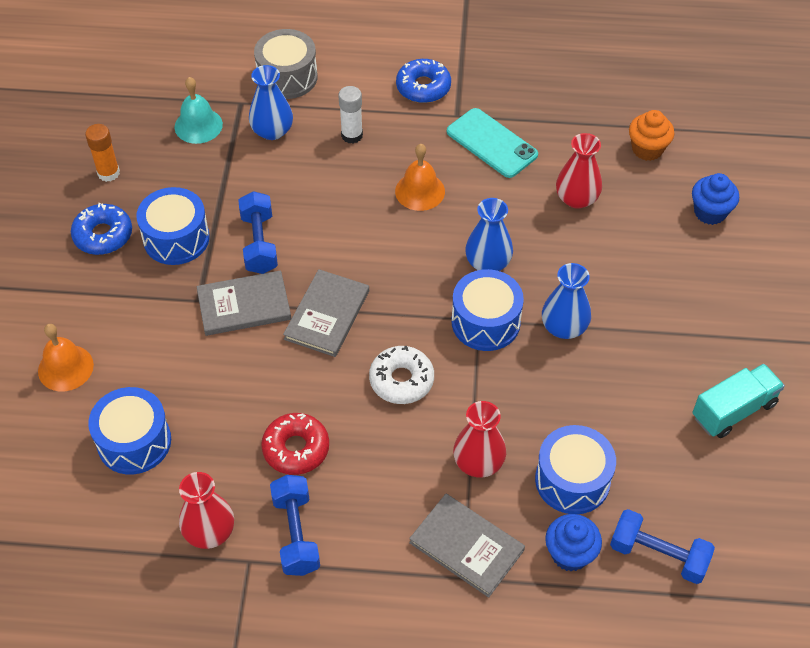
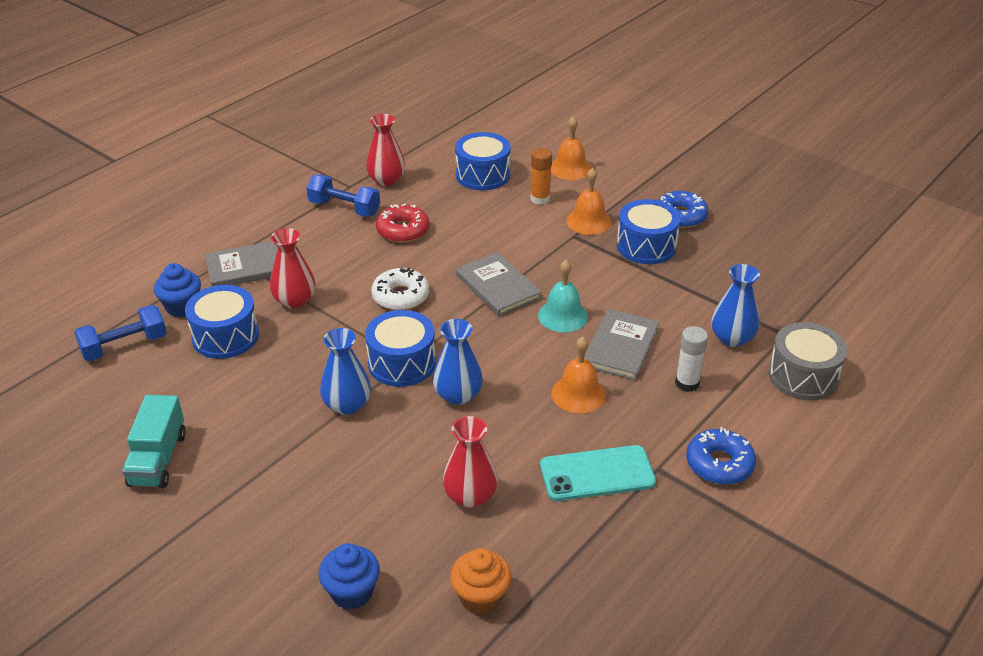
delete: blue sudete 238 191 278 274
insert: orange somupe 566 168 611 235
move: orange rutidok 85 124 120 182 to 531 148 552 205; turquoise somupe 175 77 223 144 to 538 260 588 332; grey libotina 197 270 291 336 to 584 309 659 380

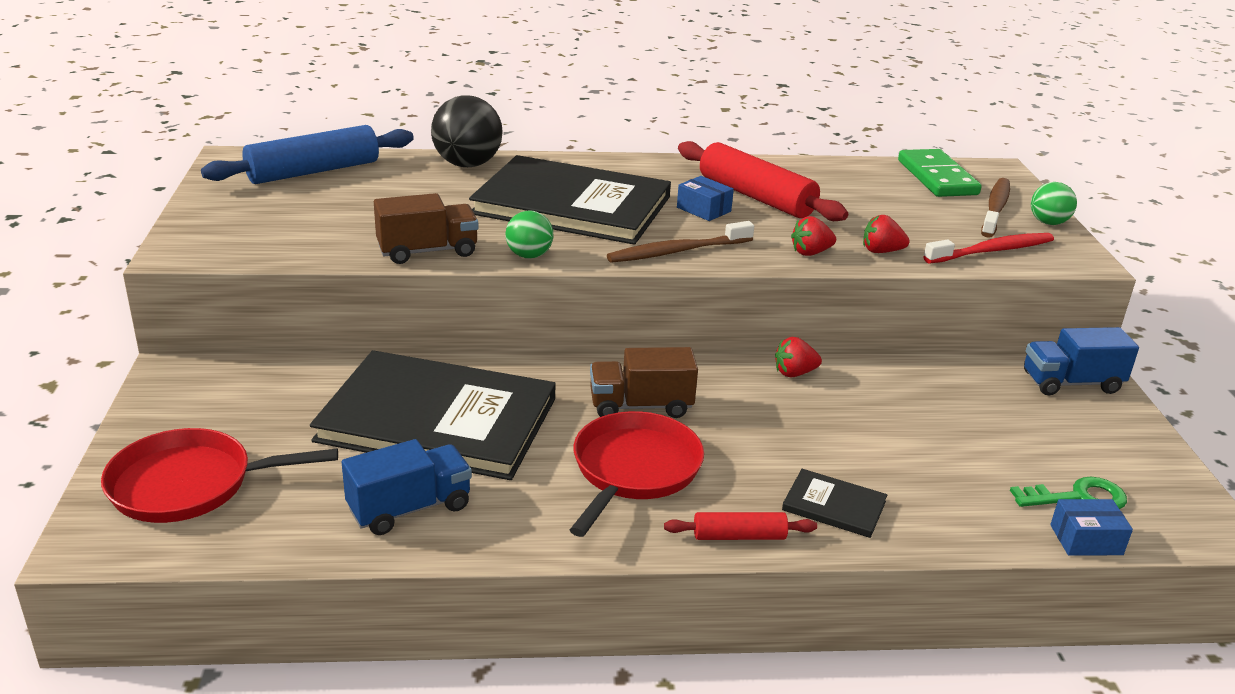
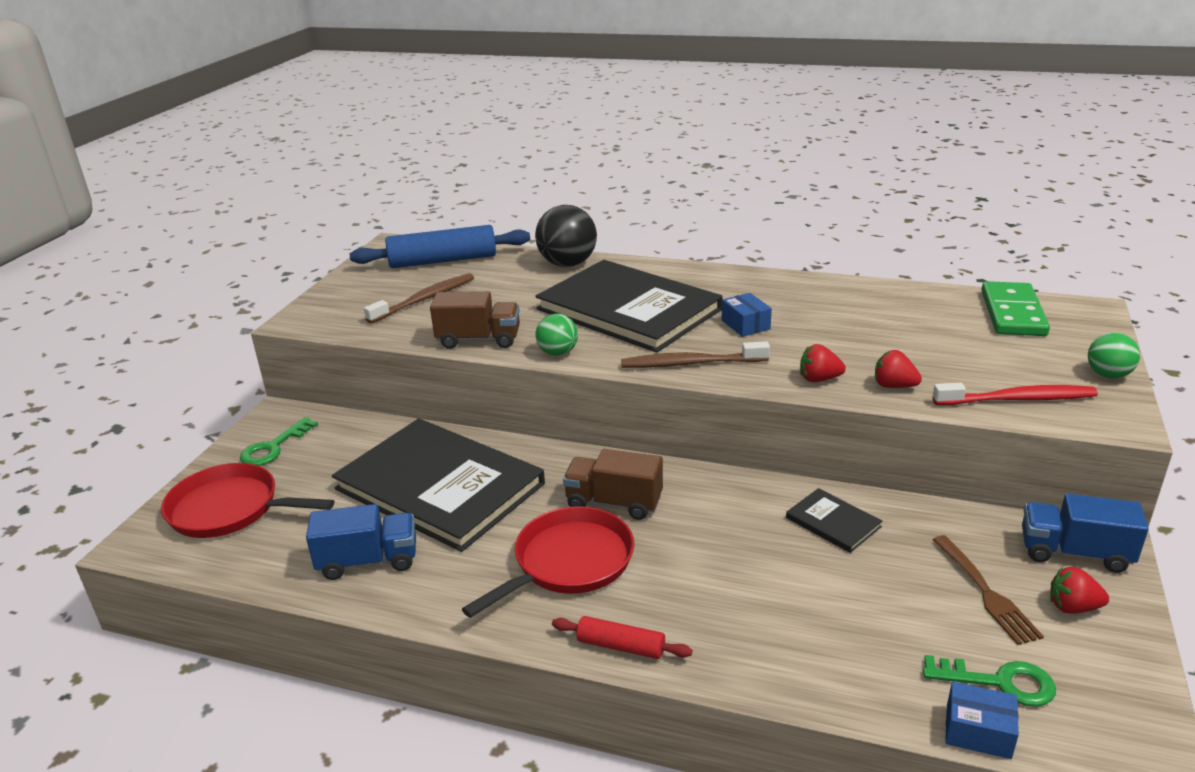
delete: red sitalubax 678 141 848 221
insert: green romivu 240 417 318 466; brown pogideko 932 535 1044 645
move: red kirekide 775 337 822 377 to 1050 567 1109 614; black libotina 782 469 887 538 to 786 488 883 553; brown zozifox 981 178 1010 238 to 364 273 474 324

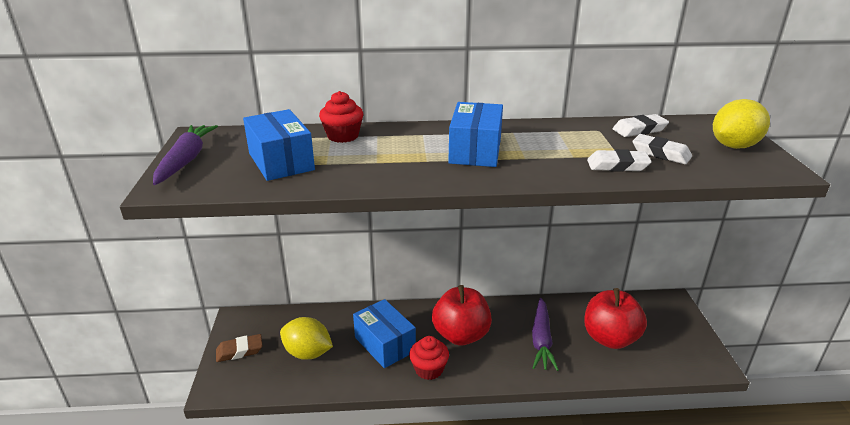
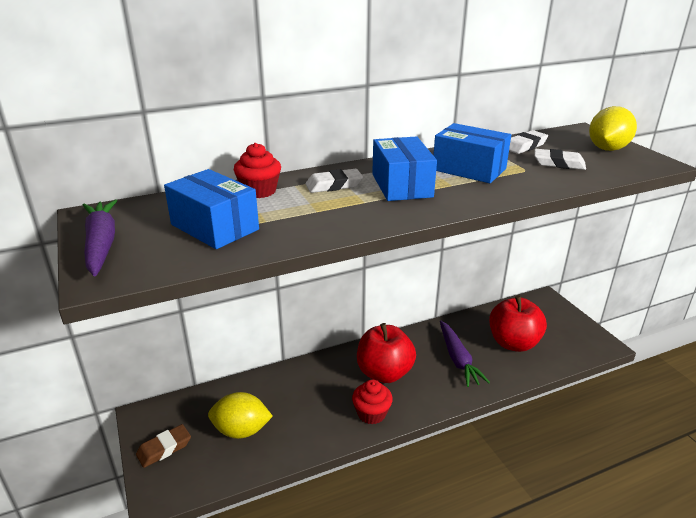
move: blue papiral 353 299 416 368 to 433 123 511 183; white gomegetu 587 149 652 172 to 305 169 363 193

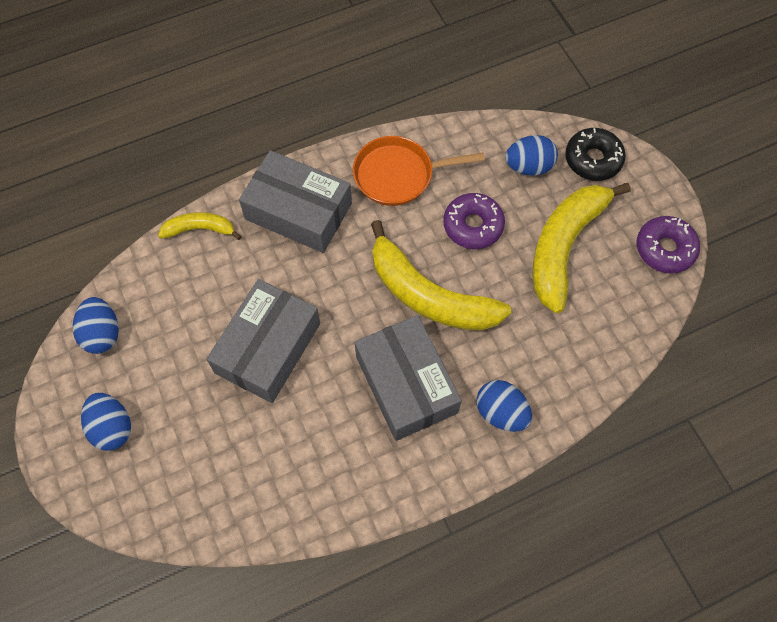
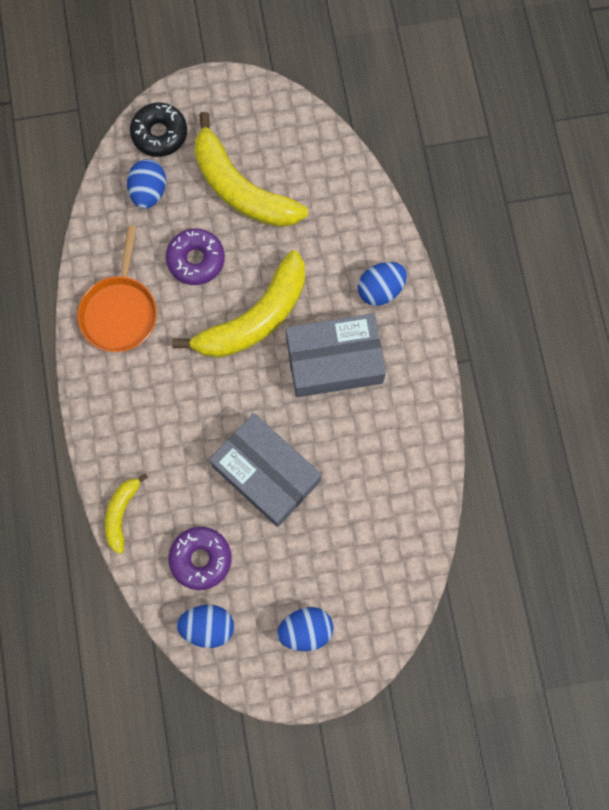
delete: grey papiral 239 150 352 253
move: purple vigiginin 637 216 700 273 to 168 527 232 590

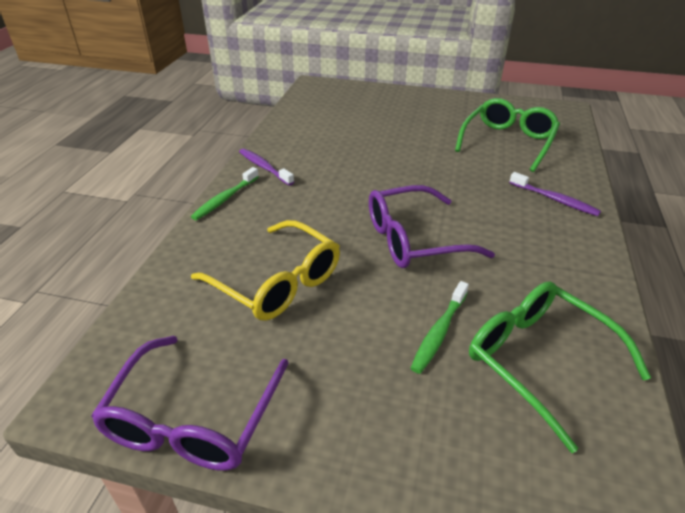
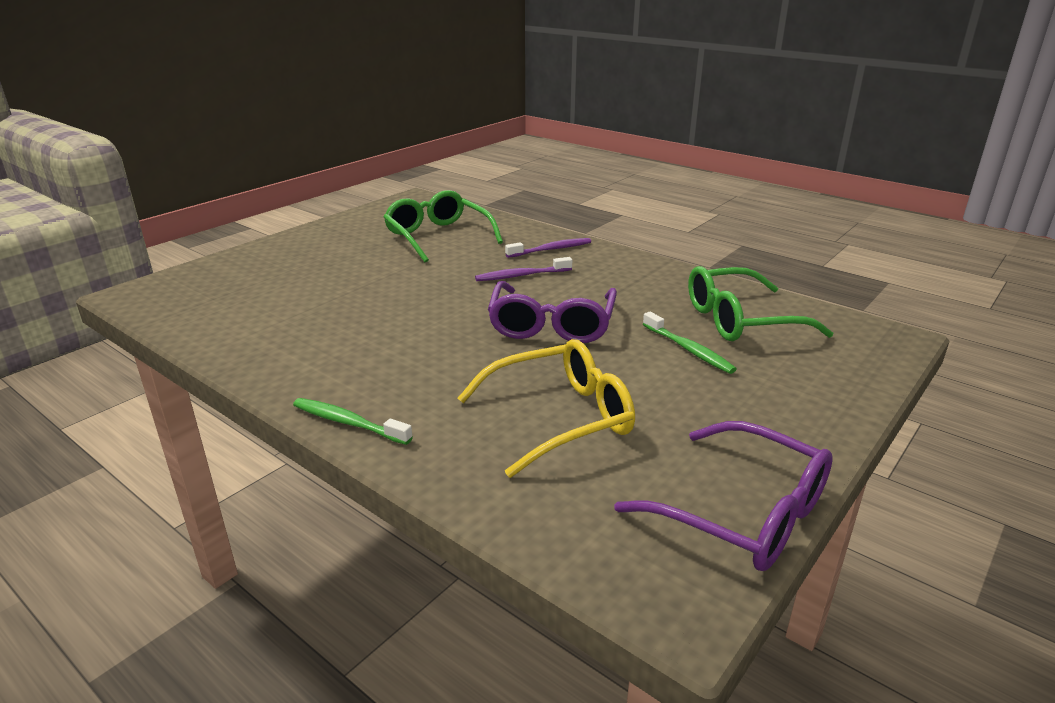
move: purple zozifox 239 149 294 186 to 475 257 572 281
rotate: green zozifox 191 167 259 220 = 293 398 413 445 150 degrees clockwise

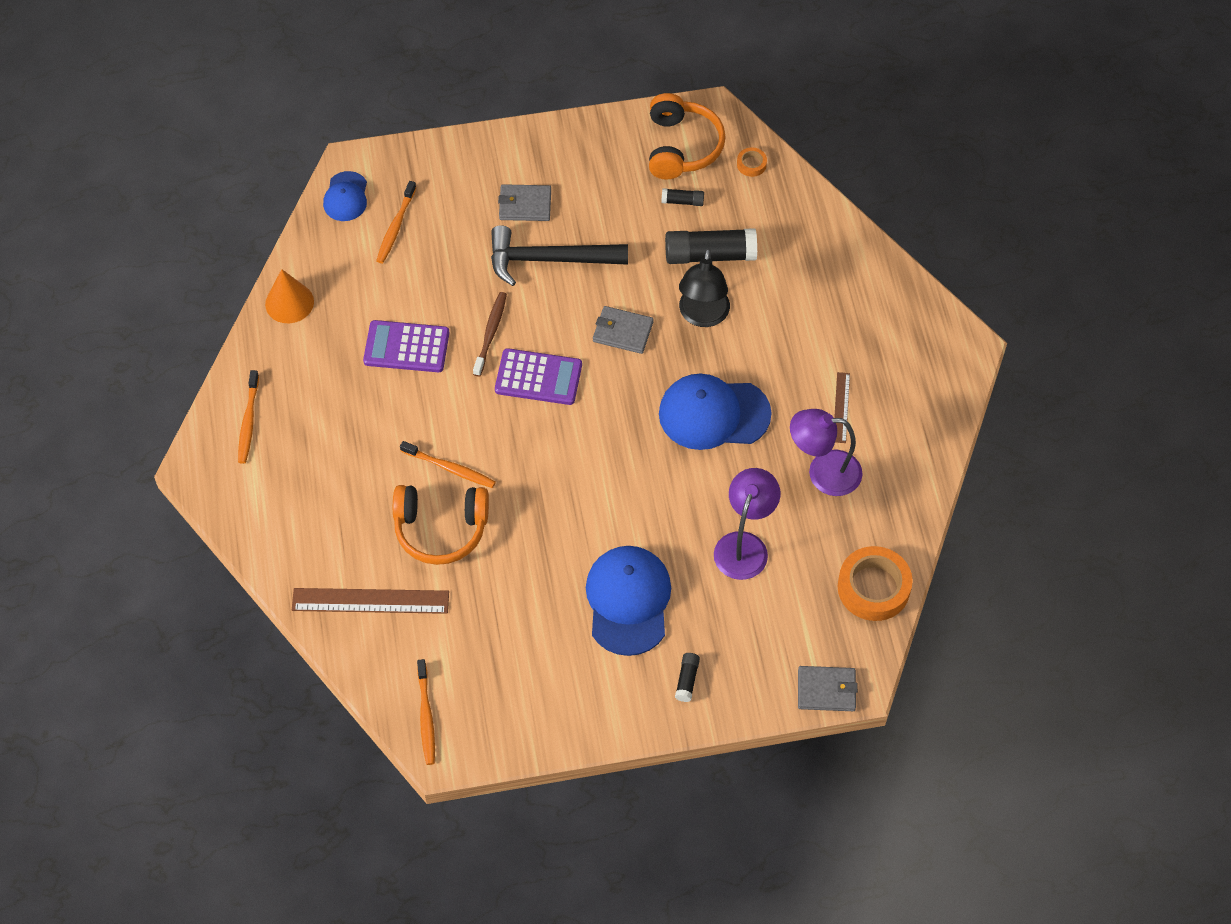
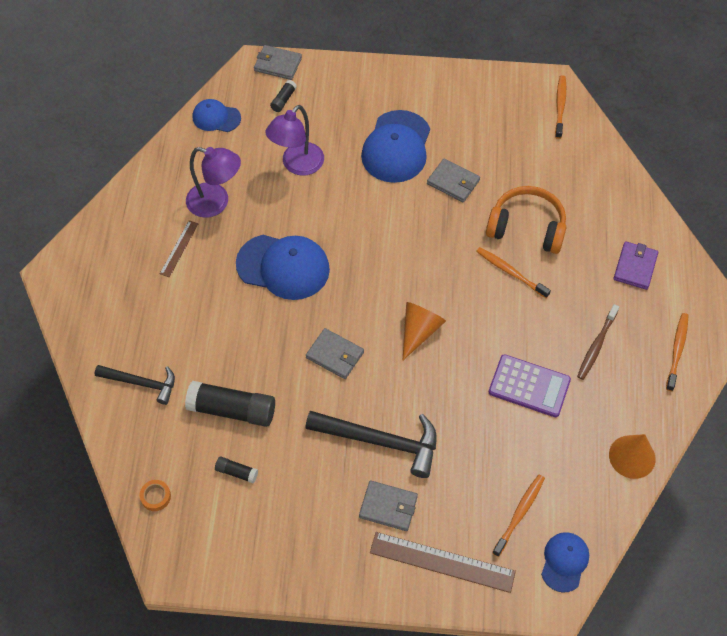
delete: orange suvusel 649 93 726 179; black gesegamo 679 248 730 327
insert: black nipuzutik 95 365 175 405; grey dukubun 427 158 480 202; purple dukubun 613 241 658 290
move: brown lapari 292 588 449 614 to 370 532 516 593; brown zozifox 473 292 507 377 to 577 304 619 380; black rutidok 675 653 700 702 to 270 80 297 112
replace: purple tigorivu 495 348 582 405 to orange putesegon 402 302 446 361; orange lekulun 838 546 913 621 to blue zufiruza 193 99 241 132

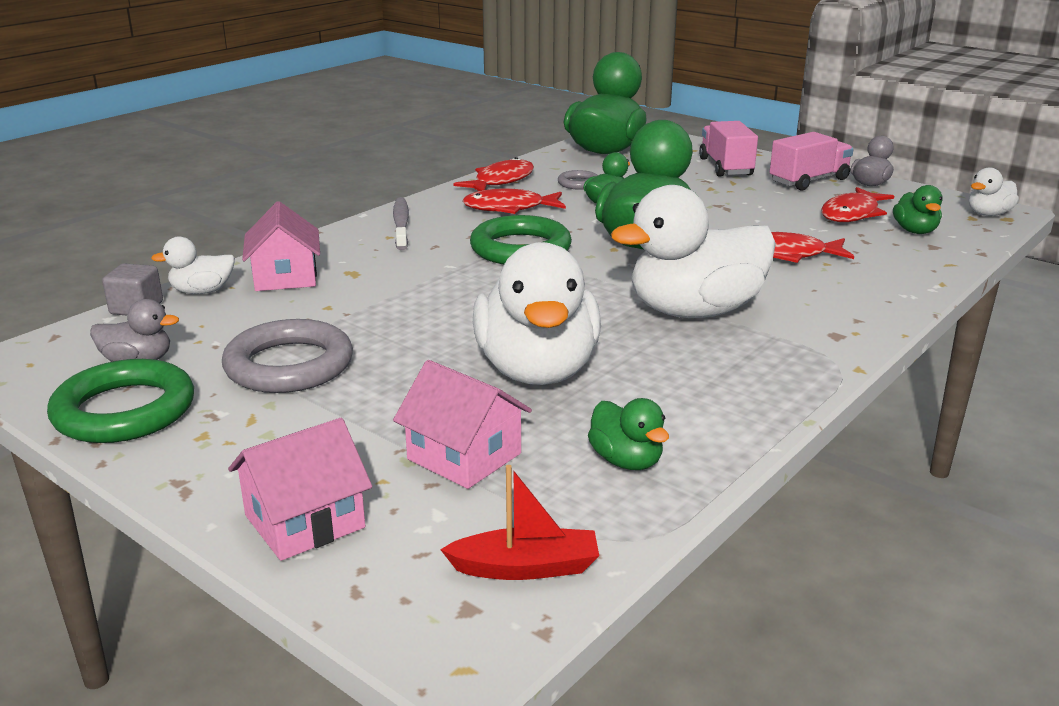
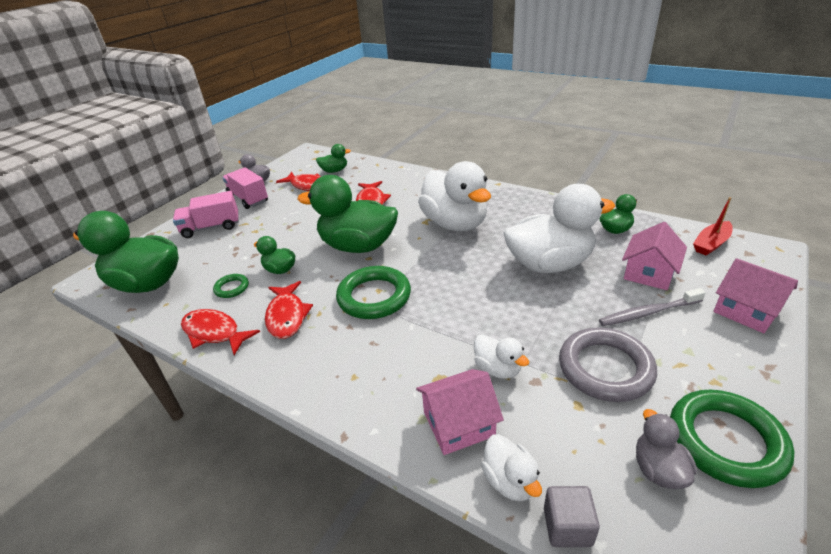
move: grey zozifox 393 197 409 250 to 599 288 706 326; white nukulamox 969 167 1019 216 to 474 334 529 379
recolor: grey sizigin 558 170 598 190 to green sizigin 213 274 249 298
rotate: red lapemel 440 465 599 580 = 693 197 733 256 120 degrees counterclockwise

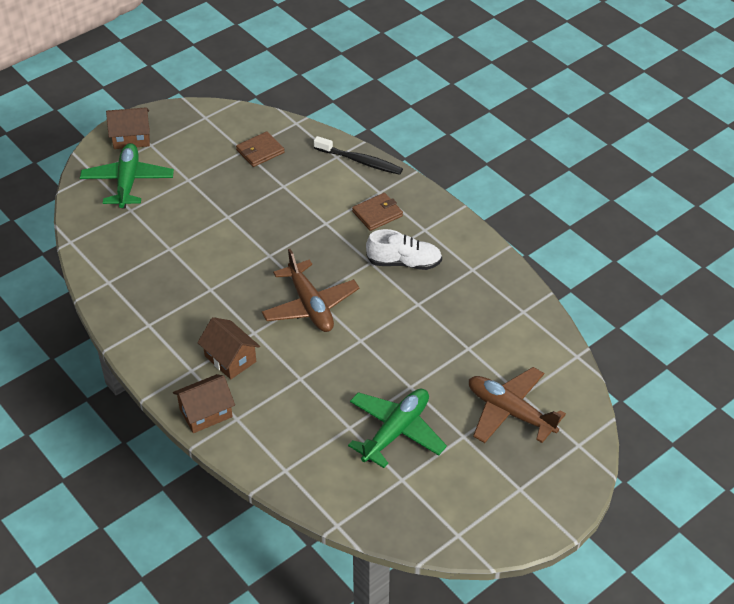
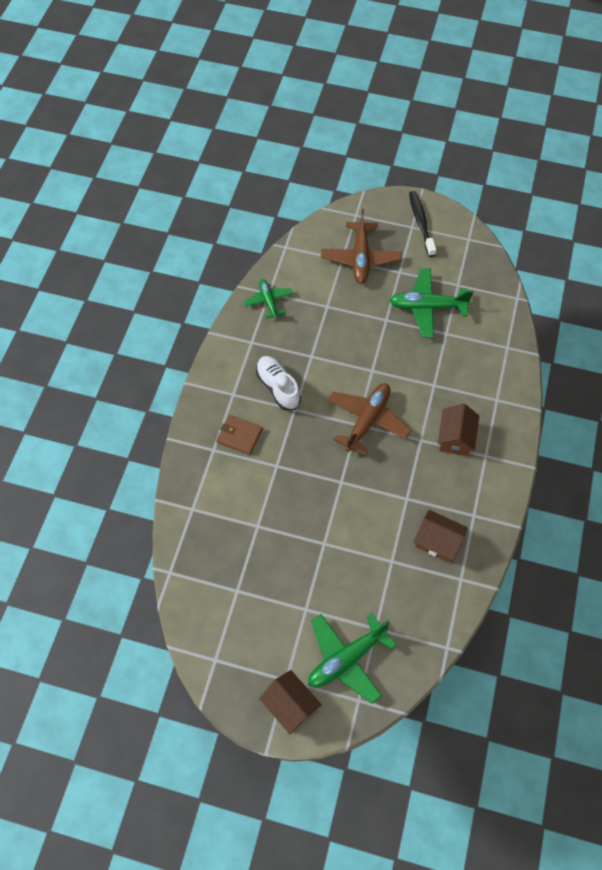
delete: brown dukubun 236 131 285 167
insert: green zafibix 244 279 293 319
move: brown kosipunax 173 374 235 433 to 414 510 468 563; black zozifox 314 136 403 175 to 409 191 436 257

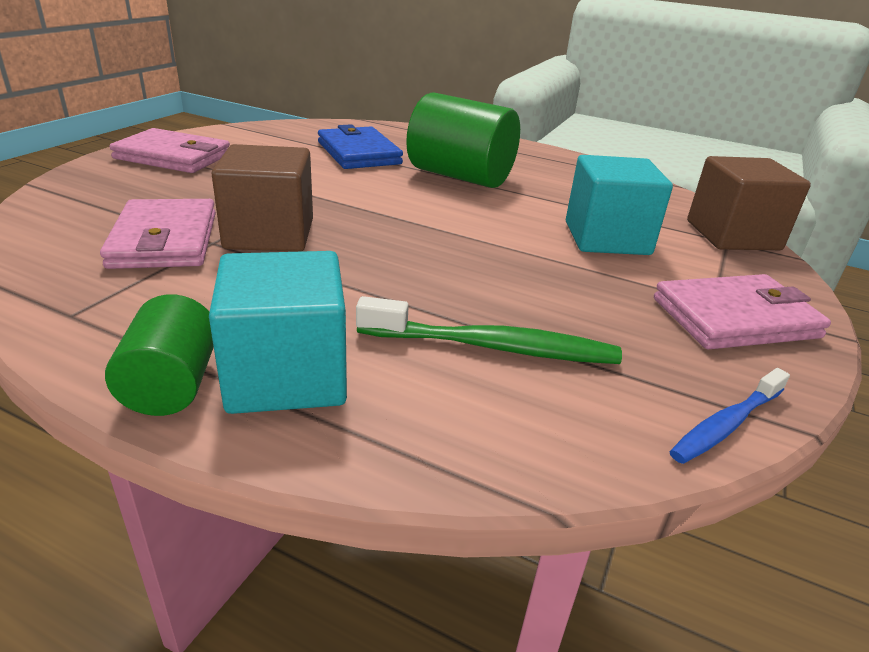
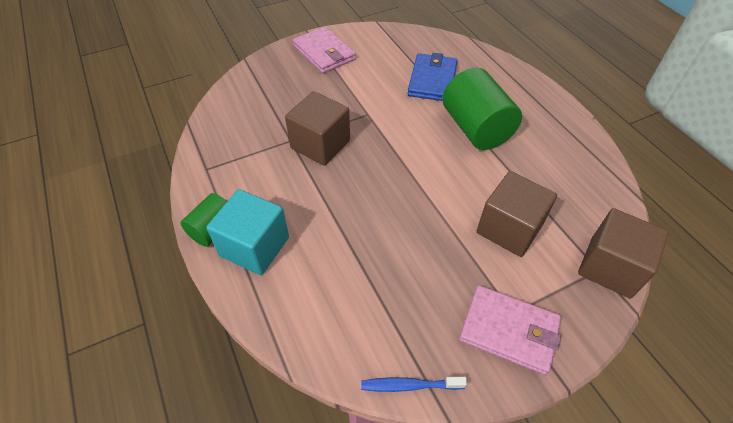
delete: pink dukubun 100 199 216 269; green zozifox 356 296 622 364
recolor: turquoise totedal 566 155 673 255 to brown totedal 477 171 557 257

